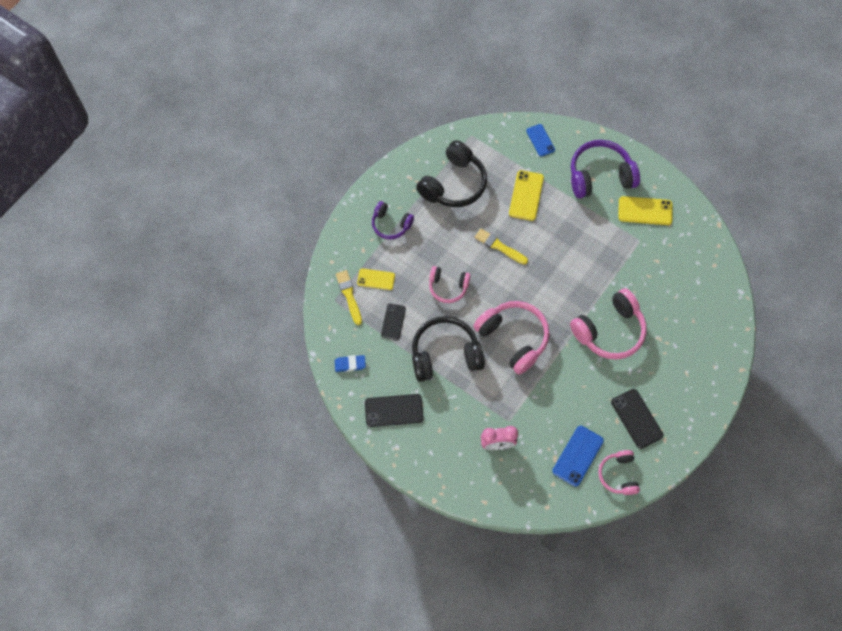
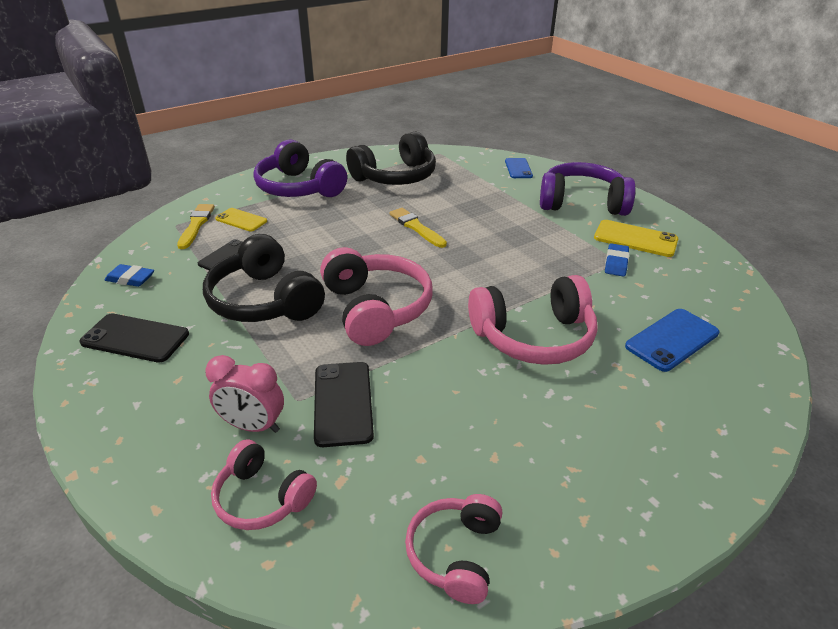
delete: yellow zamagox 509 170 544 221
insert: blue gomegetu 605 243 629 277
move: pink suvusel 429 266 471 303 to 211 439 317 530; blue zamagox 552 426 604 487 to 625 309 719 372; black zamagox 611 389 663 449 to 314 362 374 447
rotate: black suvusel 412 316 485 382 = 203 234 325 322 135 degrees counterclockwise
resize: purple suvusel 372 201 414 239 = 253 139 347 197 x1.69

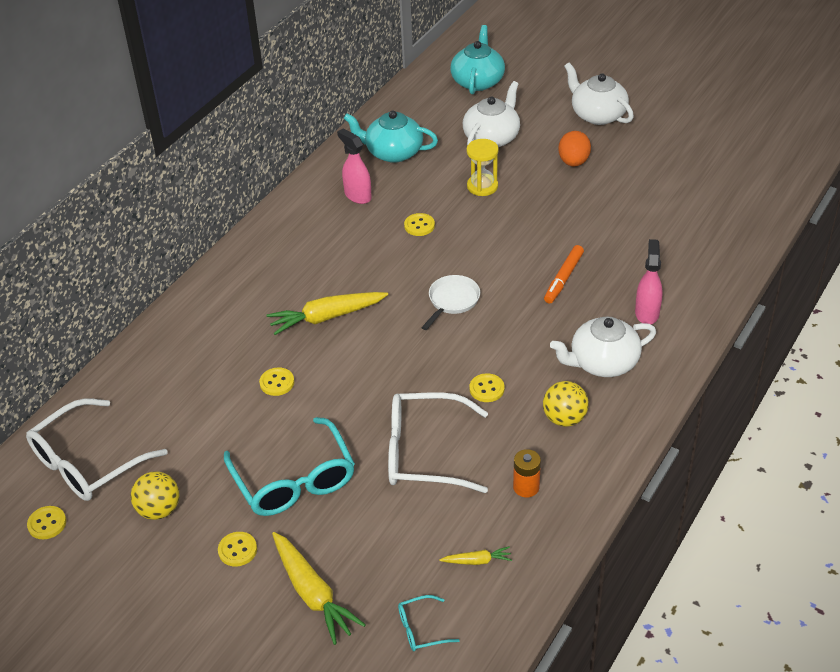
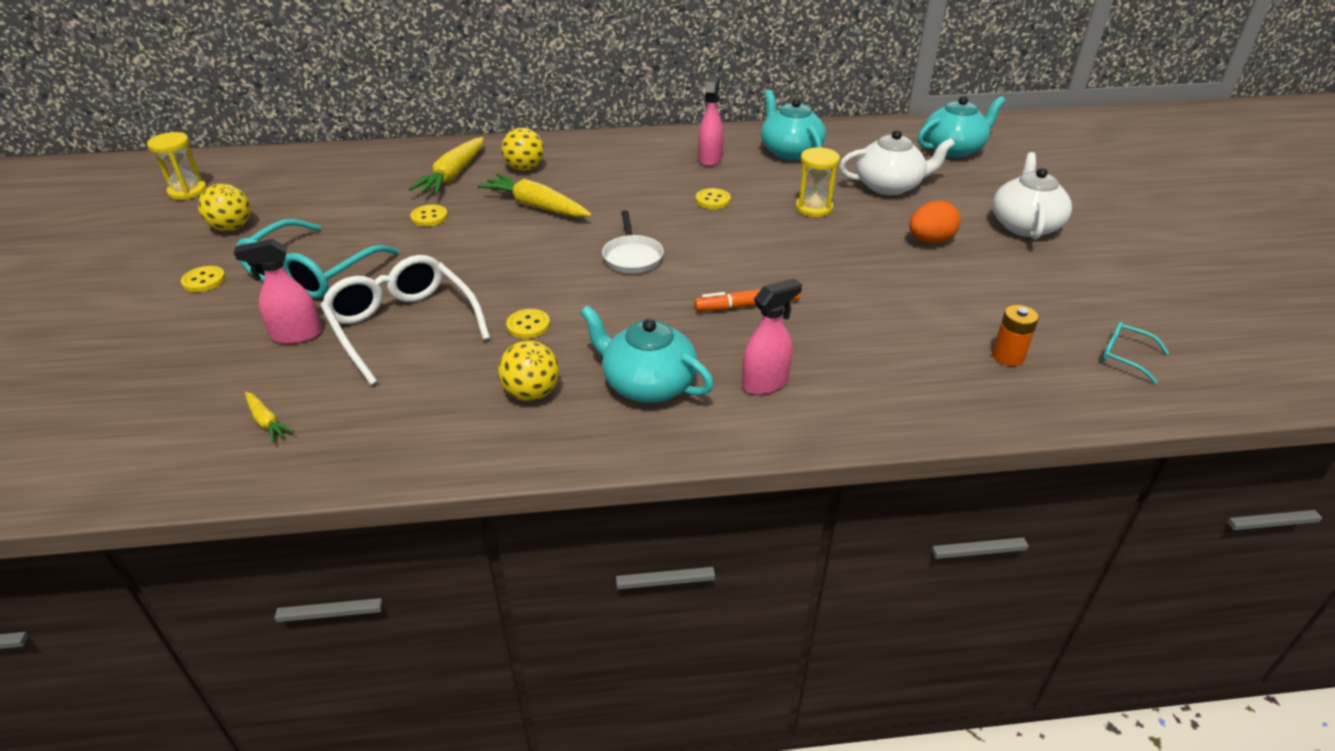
delete: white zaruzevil 26 398 168 501
insert: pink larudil 234 239 322 344; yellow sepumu 501 128 544 171
move: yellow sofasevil 272 532 366 645 to 409 137 484 195; turquoise zaruzevil 398 595 460 651 to 1102 322 1169 383; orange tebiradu 513 449 541 497 to 992 305 1039 366
replace: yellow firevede 27 506 66 539 to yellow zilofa 147 132 207 200
recolor: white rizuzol 550 316 656 377 to turquoise rizuzol 580 305 714 403
rotate: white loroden 421 275 480 330 = 602 210 664 273 90 degrees clockwise

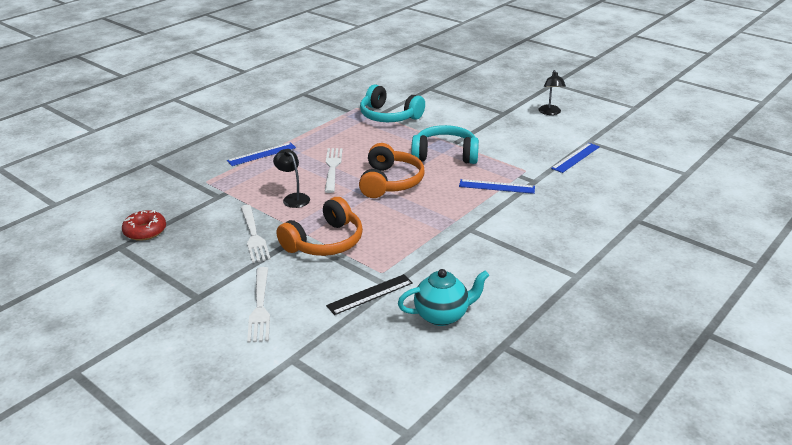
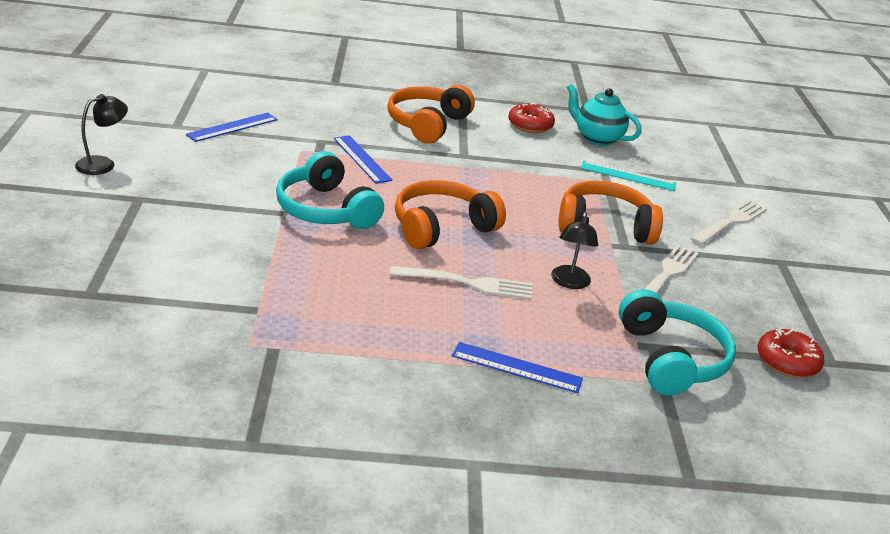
insert: orange suvusel 387 85 475 143; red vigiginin 508 102 555 133
move: turquoise suvusel 360 84 425 122 to 619 289 736 396
recolor: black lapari 326 274 413 315 to turquoise lapari 581 160 676 191
rotate: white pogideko 325 148 343 193 = 390 266 532 300 135 degrees counterclockwise; blue lapari 551 143 600 173 = 186 113 278 142 45 degrees counterclockwise

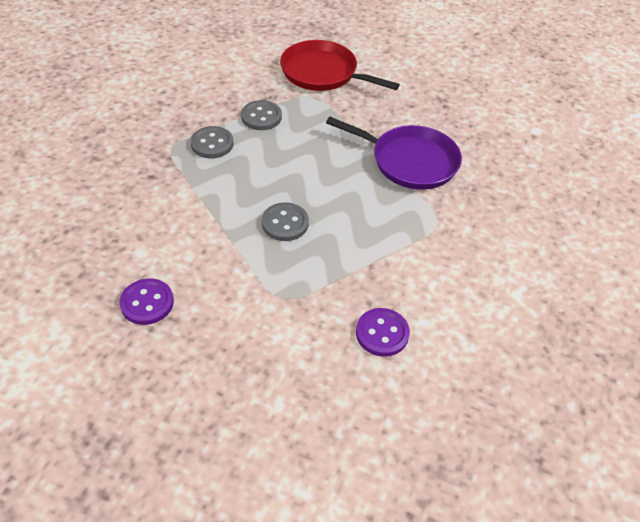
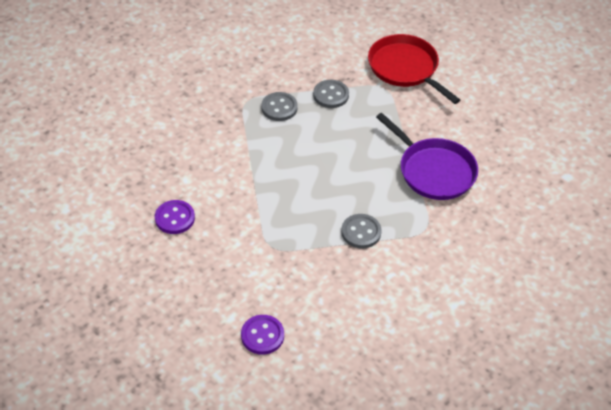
move: grey firevede 262 202 309 241 to 341 214 382 248; purple firevede 356 308 410 357 to 241 315 284 355

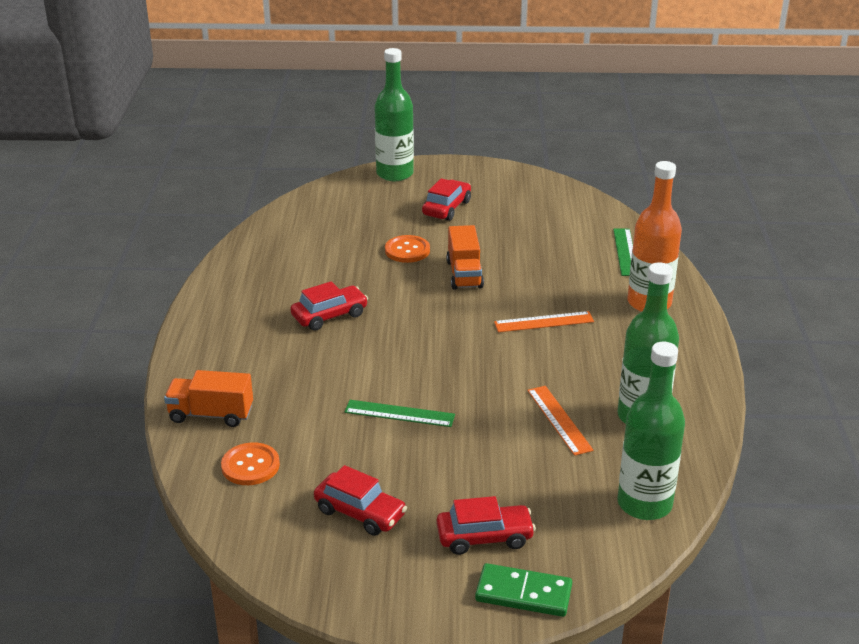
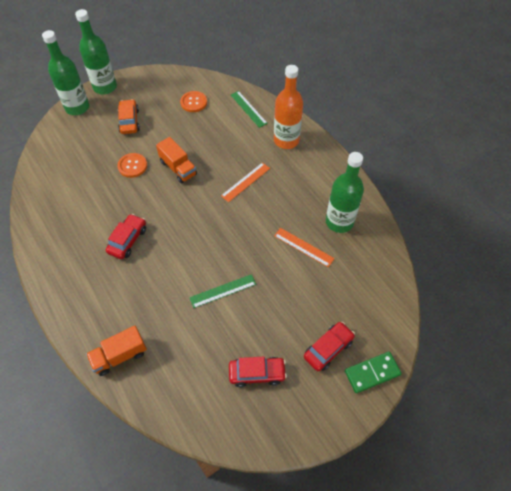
move: orange firevede 221 442 280 485 to 180 91 207 112; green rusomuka 617 342 685 520 to 75 9 117 95
recolor: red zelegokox 422 178 471 221 to orange zelegokox 118 99 140 134

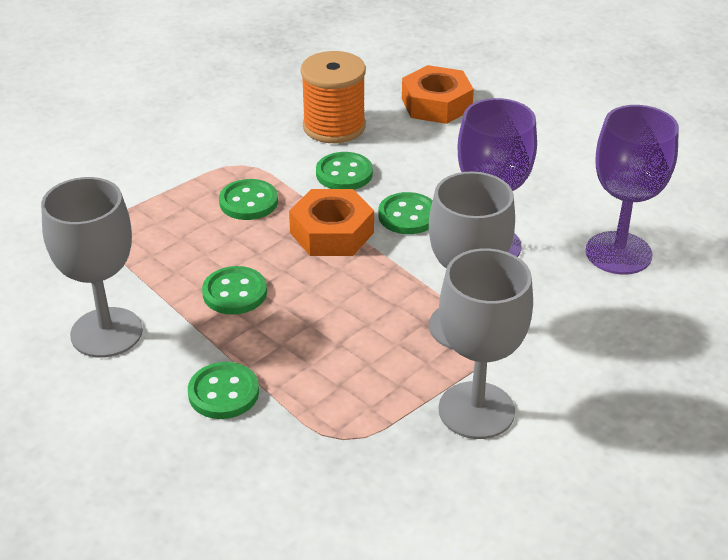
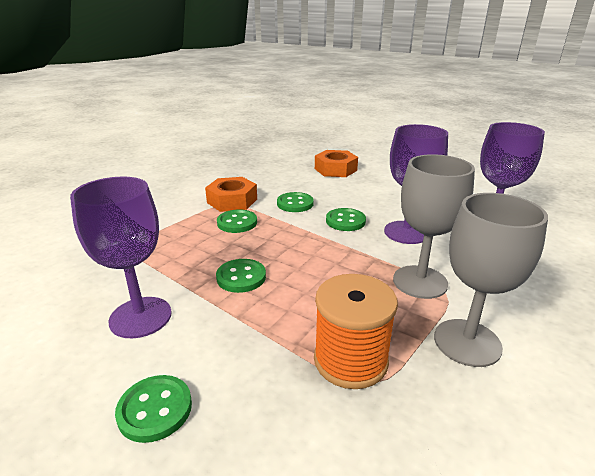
move: green firevede 188 362 259 419 to 115 375 192 443; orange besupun 289 189 374 256 to 205 177 257 212; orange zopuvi 301 51 366 143 to 314 274 398 389
recolor: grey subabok 41 177 143 358 to purple subabok 70 177 172 338

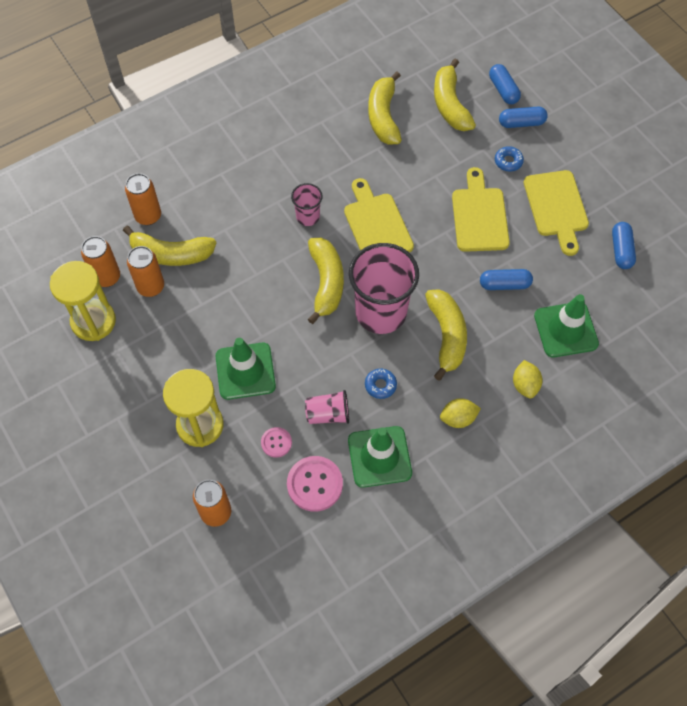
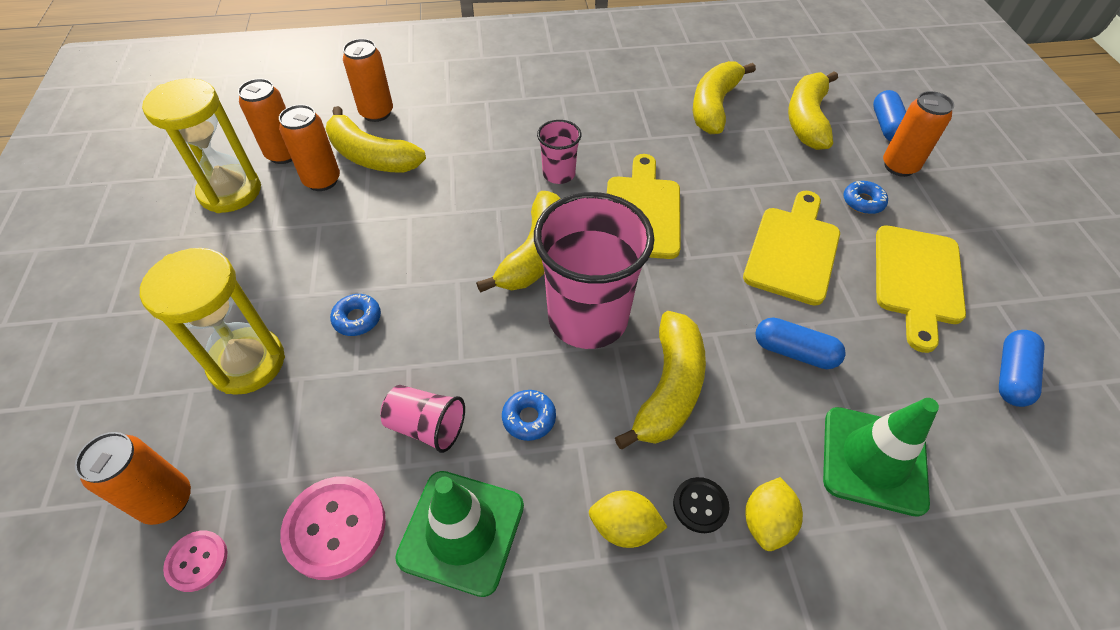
insert: black firevede 673 477 730 533
move: pink firevede 261 427 292 458 to 163 531 227 592
replace: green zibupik 216 338 276 400 to blue vigiginin 330 294 381 336; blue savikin 499 107 548 128 to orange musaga 883 91 954 177

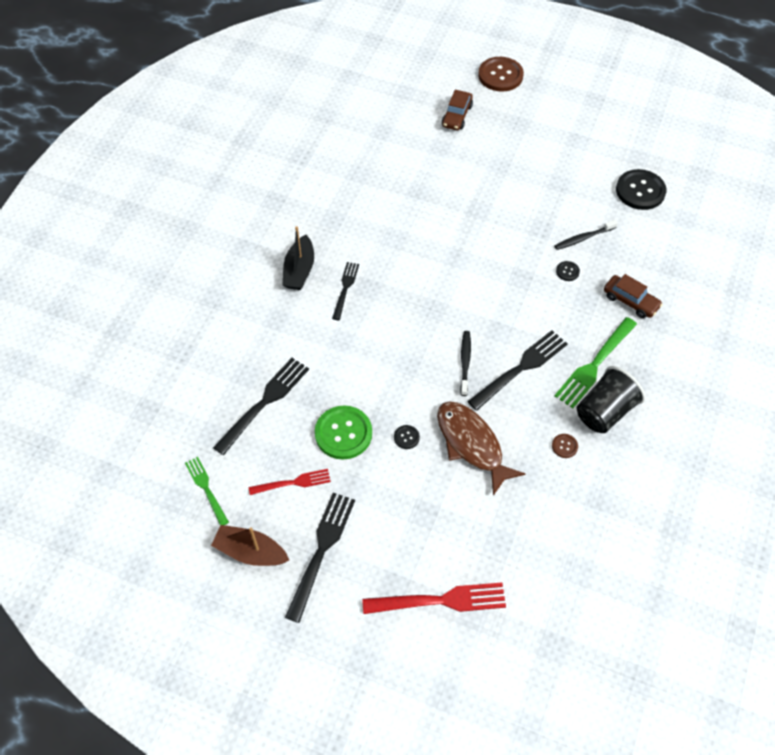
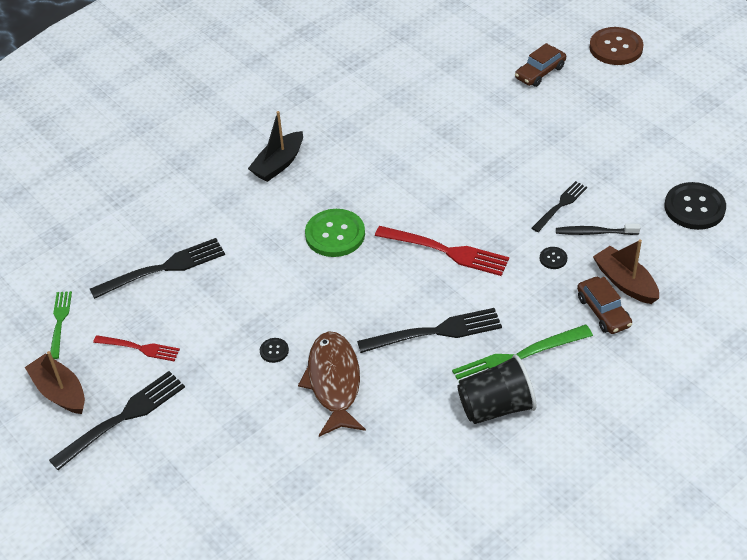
delete: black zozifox 460 331 471 396; brown firevede 552 434 578 458
insert: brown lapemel 593 239 659 304
move: green firevede 315 406 372 459 to 305 209 365 257; black pogideko 332 262 359 320 to 532 181 587 232; red pogideko 362 582 506 614 to 375 226 509 276

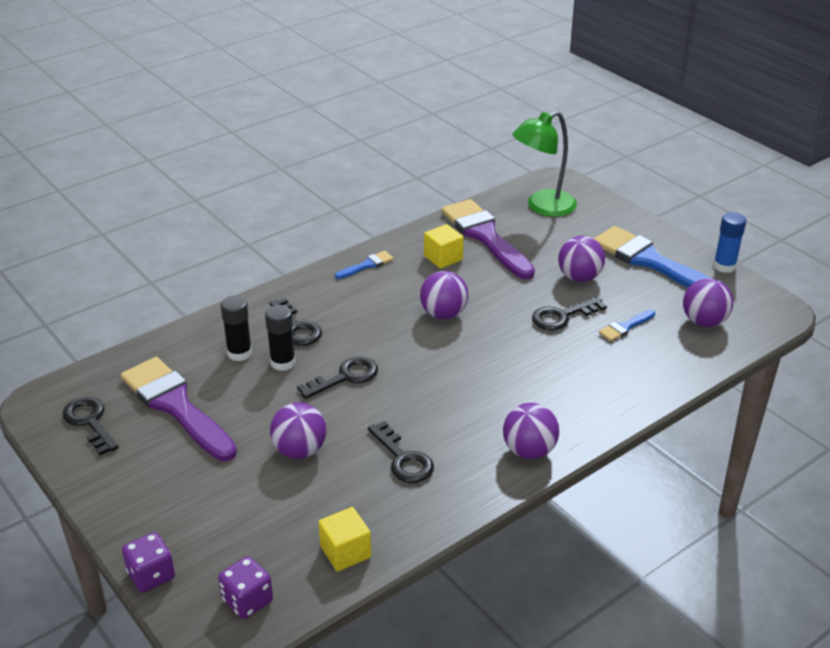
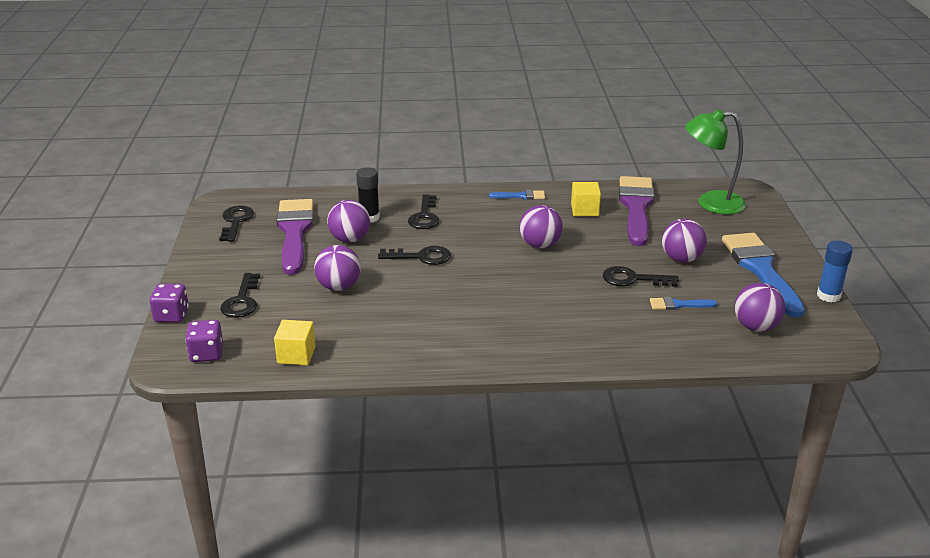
delete: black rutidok 265 305 296 371
move: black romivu 368 421 434 483 to 220 273 260 318; purple sepumu 503 403 559 459 to 327 200 370 243

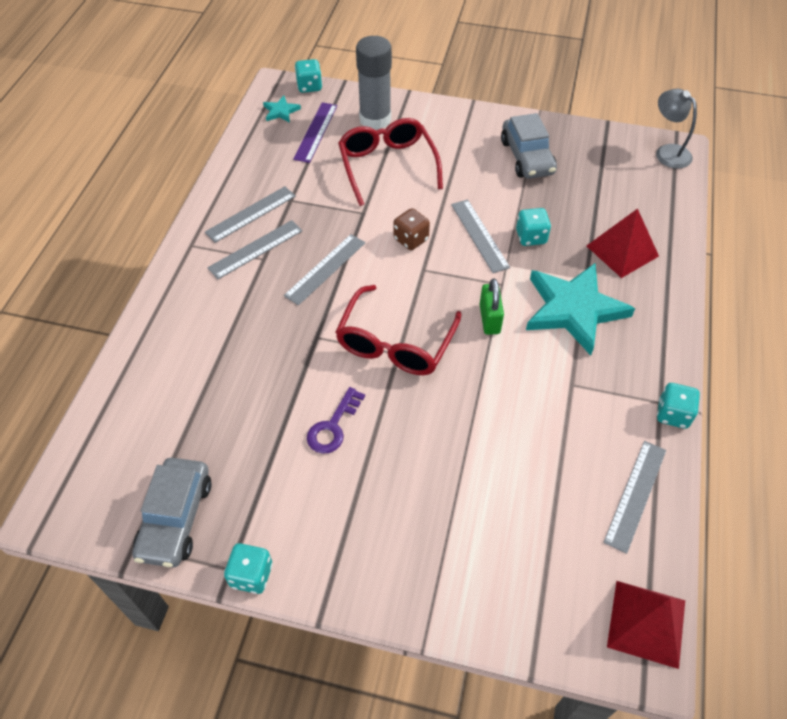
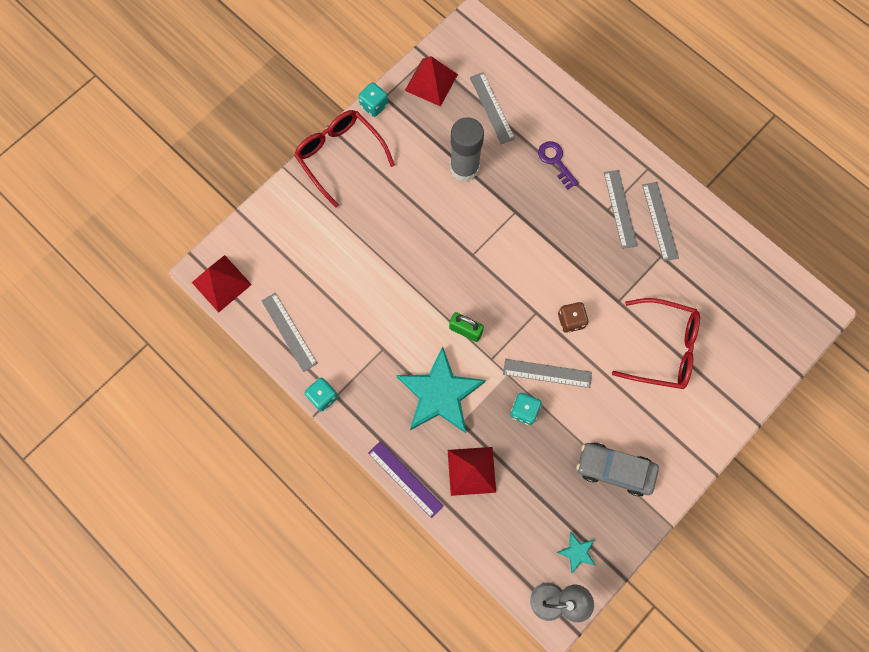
delete: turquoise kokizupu 295 59 322 93
move: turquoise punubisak 263 96 301 123 to 556 532 595 573; grey lapari 284 234 365 305 to 470 72 515 144; purple lapari 293 102 337 163 to 368 441 443 518; purple romivu 307 387 365 454 to 538 141 579 190; red zaruzevil 335 285 462 375 to 294 110 395 208; grey rutidok 356 36 392 130 to 450 117 484 182
replace: grey zelegokox 132 458 212 567 to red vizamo 405 56 458 107

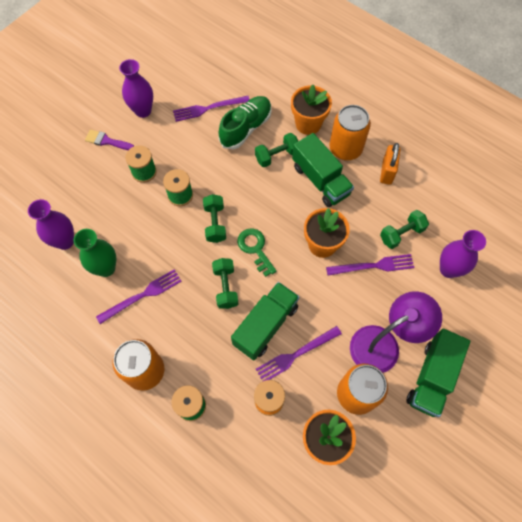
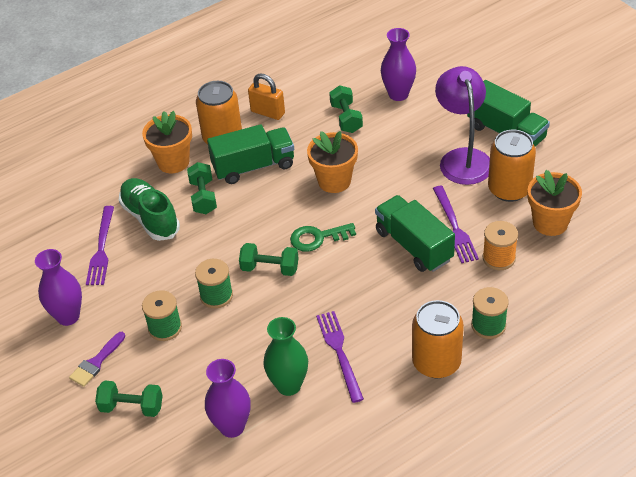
delete: purple pogideko 326 254 414 276
move: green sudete 212 258 238 309 to 95 380 163 417

